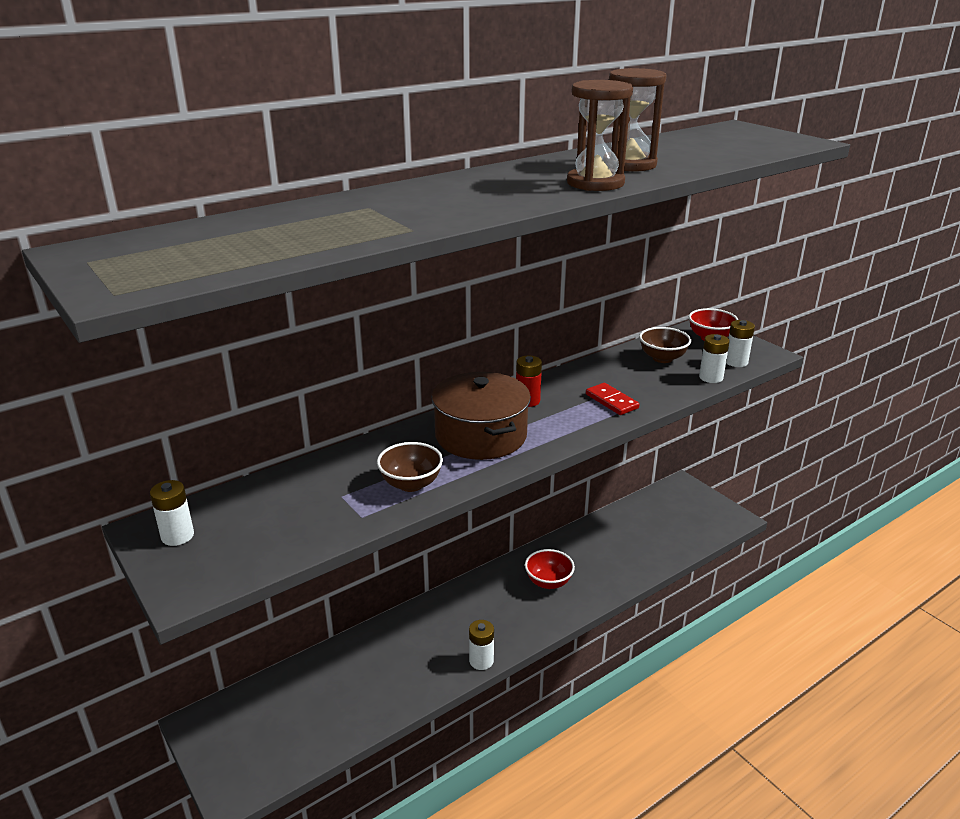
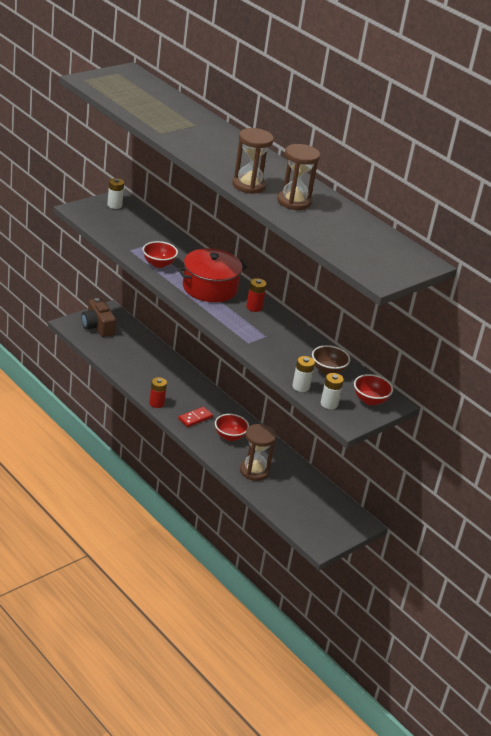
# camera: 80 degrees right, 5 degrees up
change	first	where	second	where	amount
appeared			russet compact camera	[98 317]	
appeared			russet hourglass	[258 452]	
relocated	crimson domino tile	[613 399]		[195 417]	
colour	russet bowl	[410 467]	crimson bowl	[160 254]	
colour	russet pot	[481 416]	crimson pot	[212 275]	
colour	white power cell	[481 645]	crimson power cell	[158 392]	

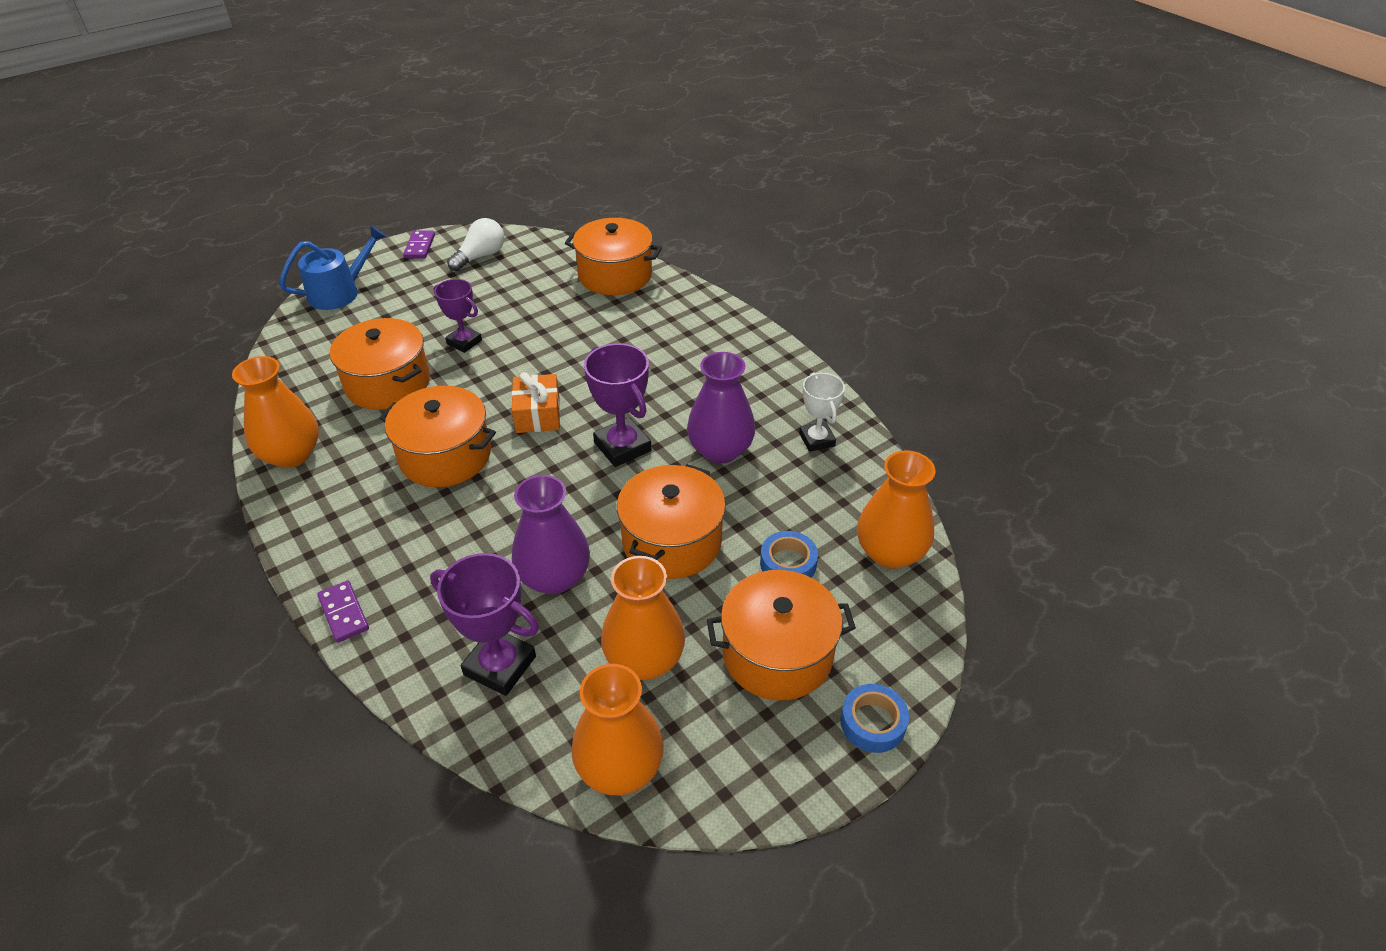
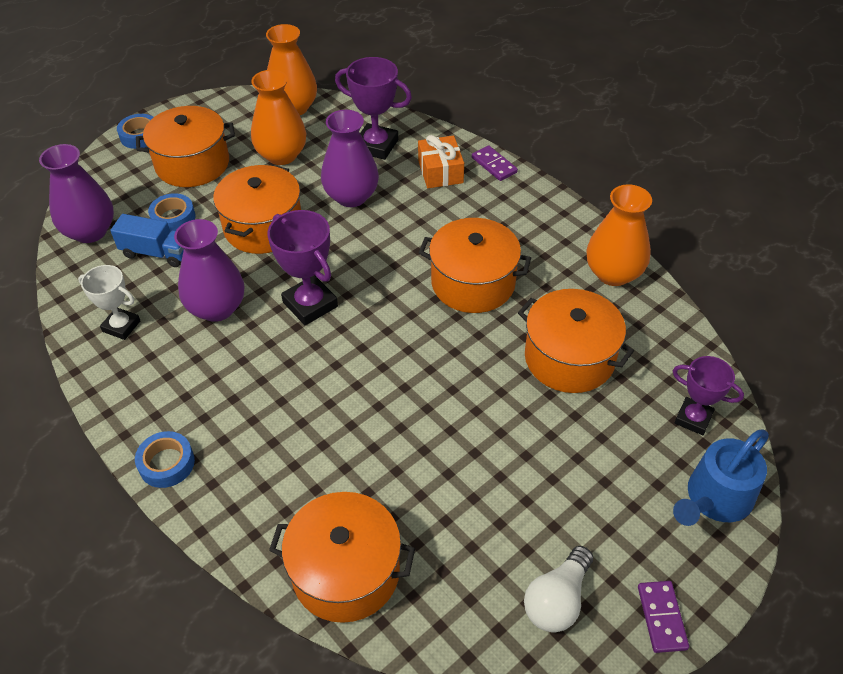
# camera: 175 degrees right, 5 degrees up
change	first	where	second	where	amount
appeared			blue toy truck	[147 240]	
appeared			blue roll of tape	[165 459]	
relocated	violet trophy	[458 316]		[708 395]	
relocated	bright orange gift	[536 402]		[441 161]	
colour	bright orange tall vase	[896 509]	violet tall vase	[76 193]	
spun	white trophy	[822 412]		[109 302]	45 degrees counterclockwise

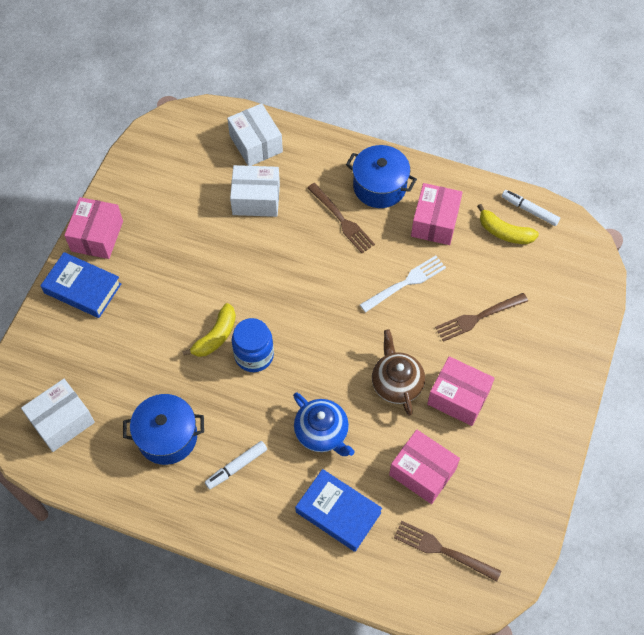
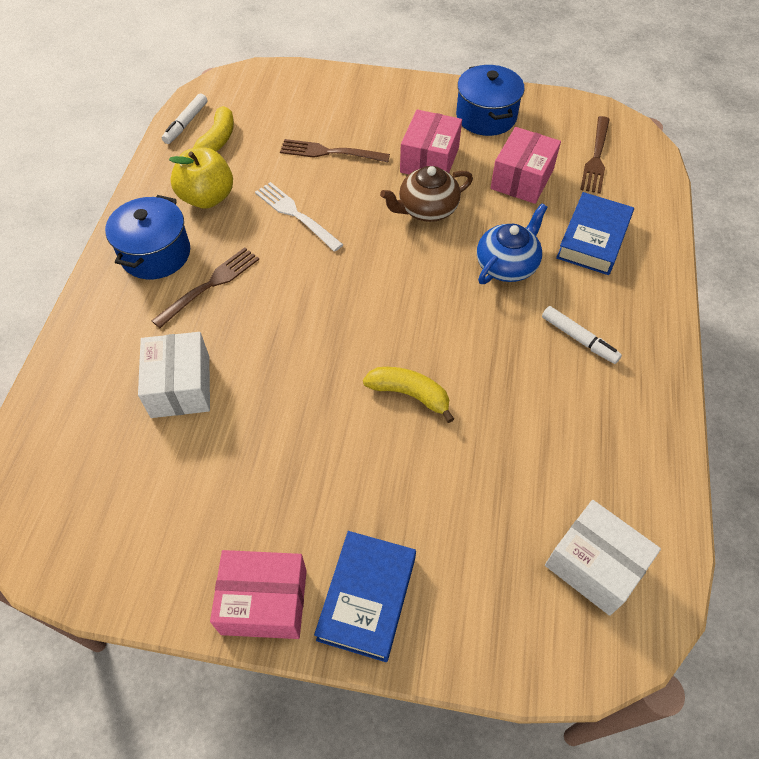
# camera: 100 degrees left, 5 degrees down
change	first	where	second	where	amount
missing	white box	[255 134]			
missing	blue preserve jar	[253 345]			
relocated	blue pot	[163 429]		[490 100]	
exchanged	pink box	[437 214]	golden toy apple	[201 178]	
spun	russet table fork	[481 317]		[335 150]	135 degrees clockwise

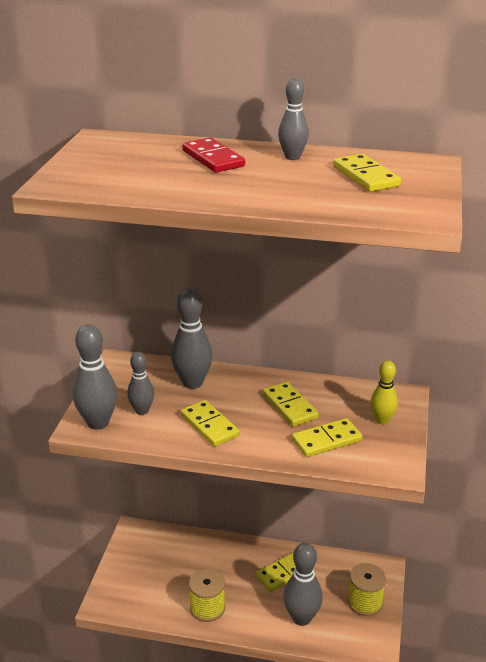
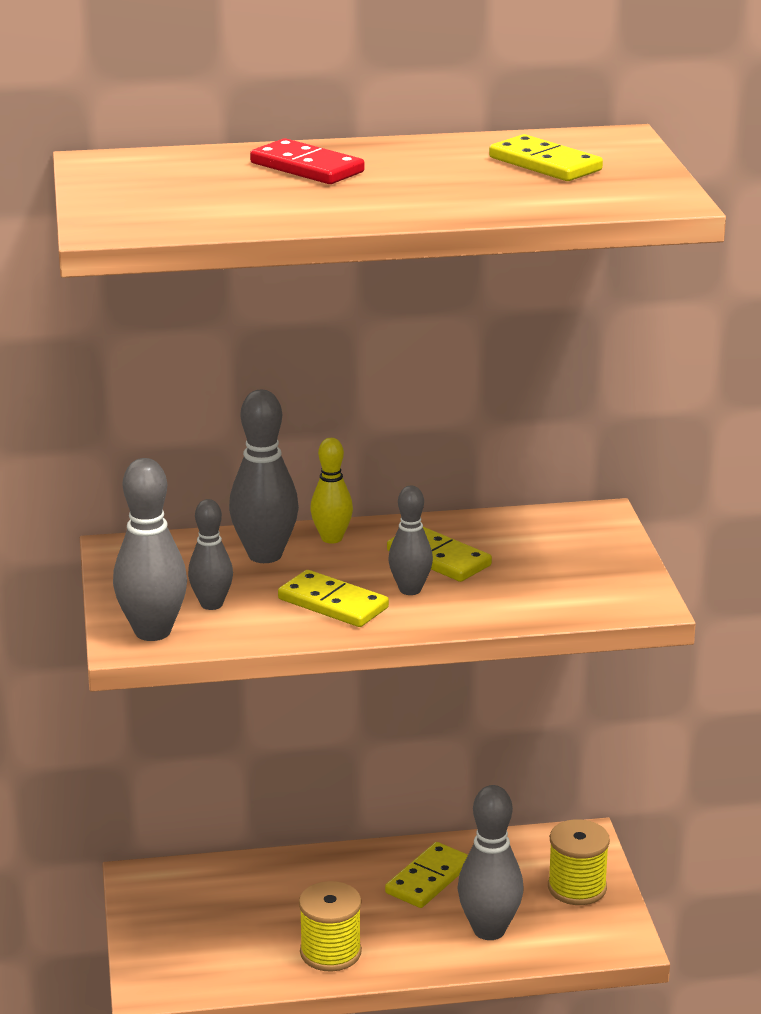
# camera: 20 degrees left, 5 degrees down
change	first	where	second	where	amount
missing	golden domino tile	[327 437]			
relocated	ash-grey bowling pin	[293 119]		[410 540]	
relocated	golden bowling pin	[384 392]		[331 491]	

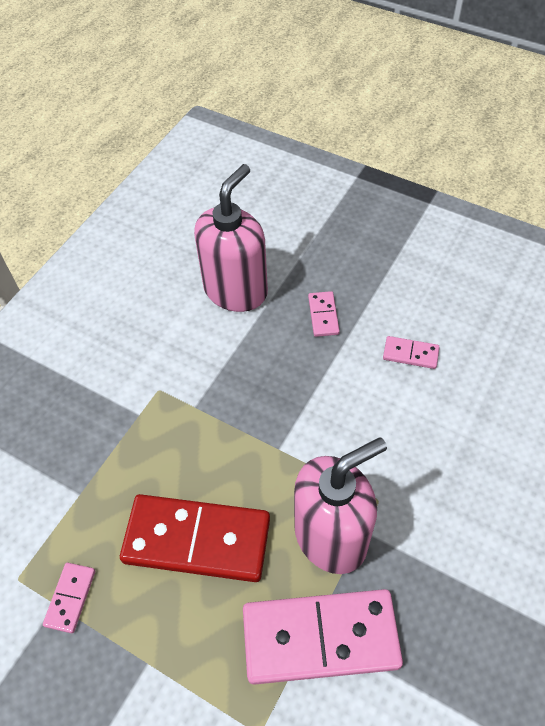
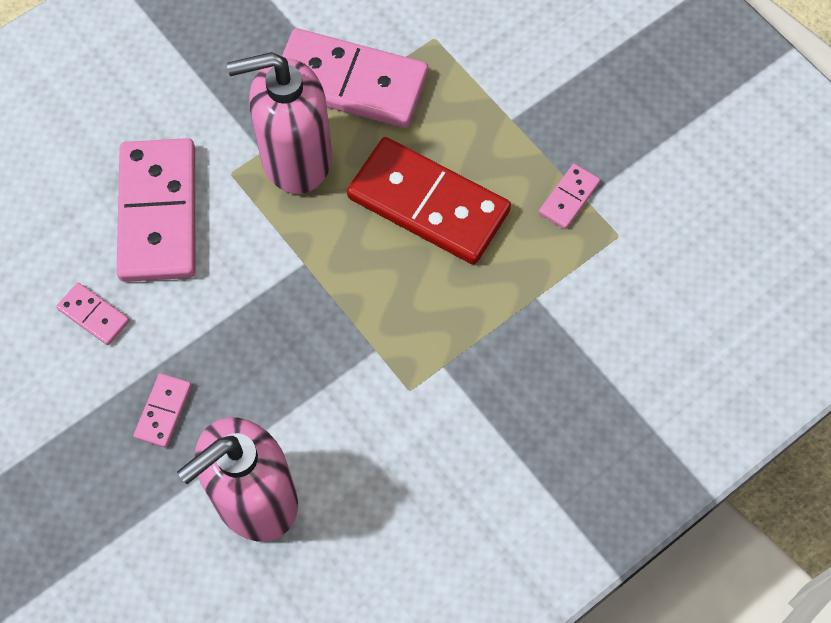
# camera: 160 degrees left, 10 degrees up
change	first	where	second	where	amount
appeared			pink domino tile	[156 210]	

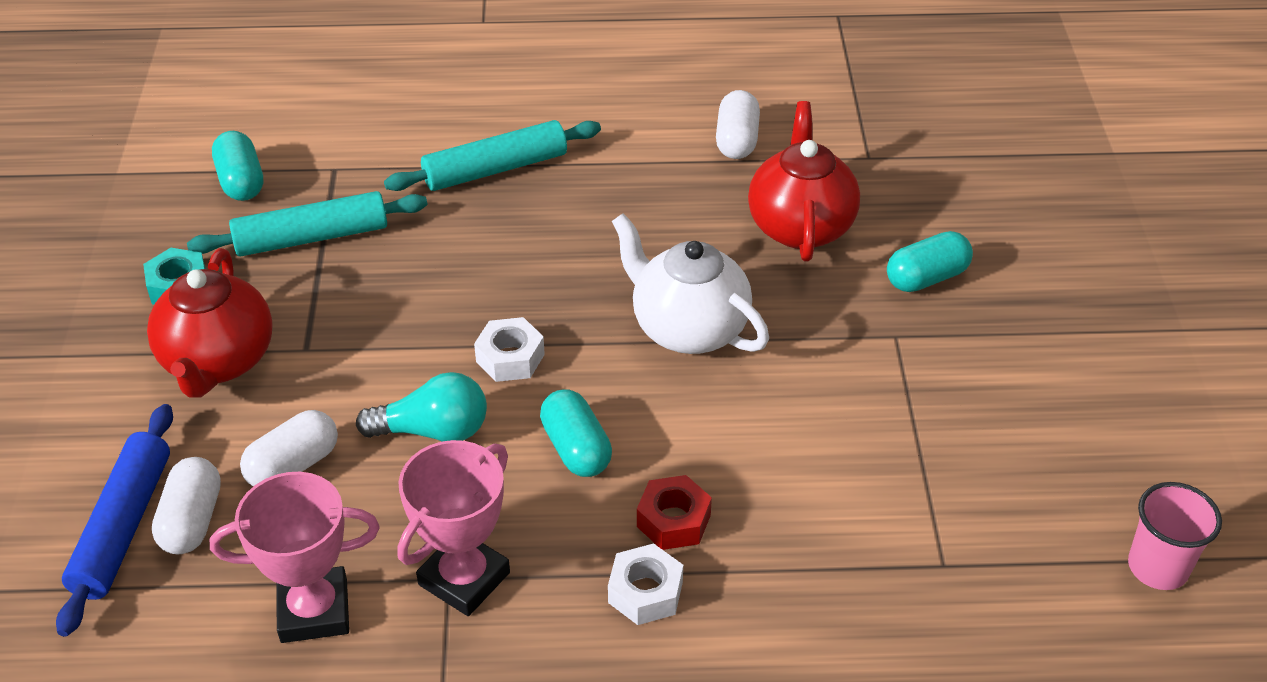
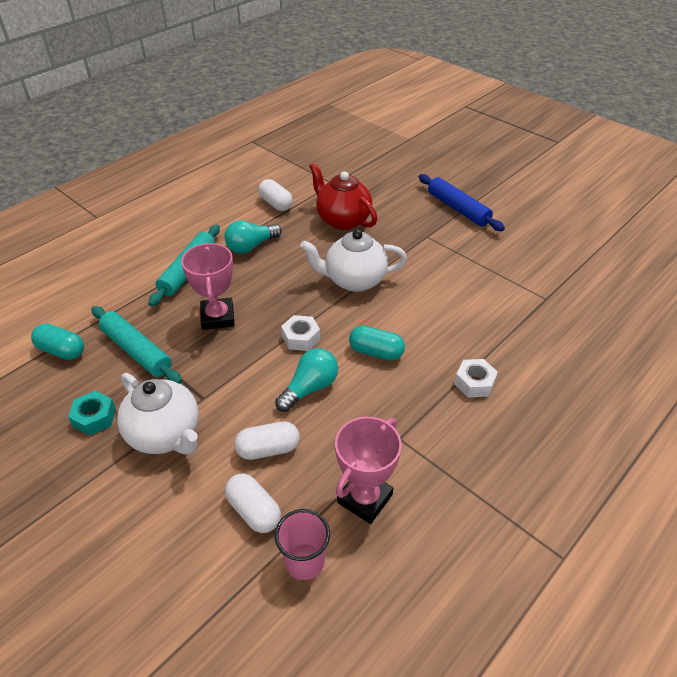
# camera: 45 degrees left, 0 degrees up
change	first	where	second	where	amount
missing	crimson nut	[674 512]			
missing	aqua pill	[930 261]			
appeared			aqua lightbulb	[253 237]	
relocated	blue rolling pin	[114 520]		[462 202]	
relocated	pink trophy	[454 528]		[208 286]	
relocated	pink beaker	[1175 536]		[302 544]	
colour	crimson china teapot	[210 323]	white china teapot	[158 413]	
spun	aqua rolling pin	[307 224]		[136 345]	75 degrees counterclockwise
spun	white pill	[289 448]		[267 440]	75 degrees clockwise

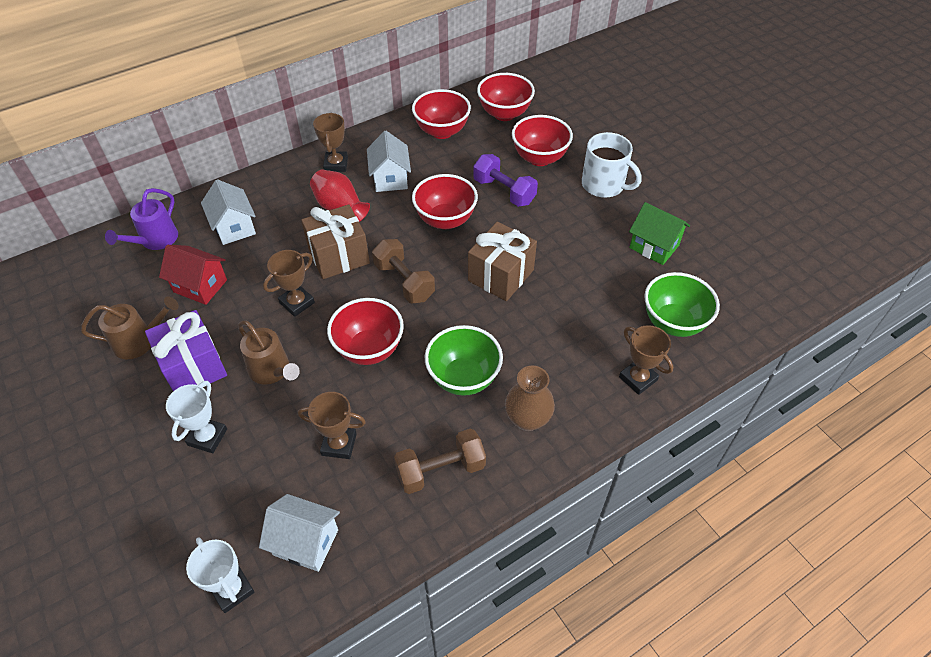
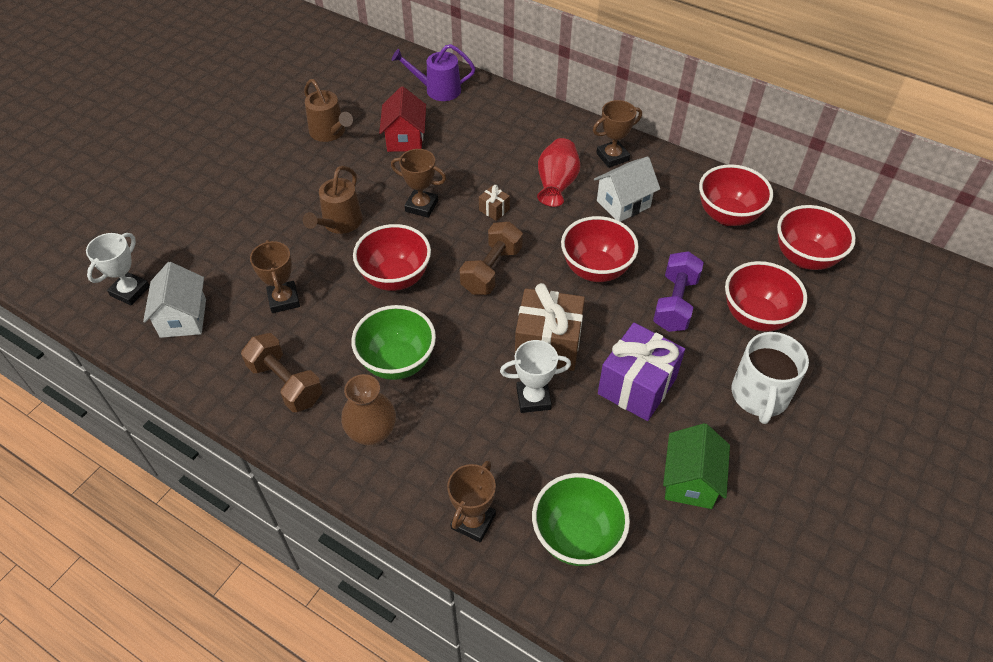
# camera: 65 degrees right, 0 degrees up
change	first	where	second	where	amount
missing	white cottage	[228 212]			
relocated	violet gift	[186 350]		[641 372]	
relocated	white trophy	[196 417]		[535 376]	
size	russet gift	[335 242]		[494 203]	x0.44

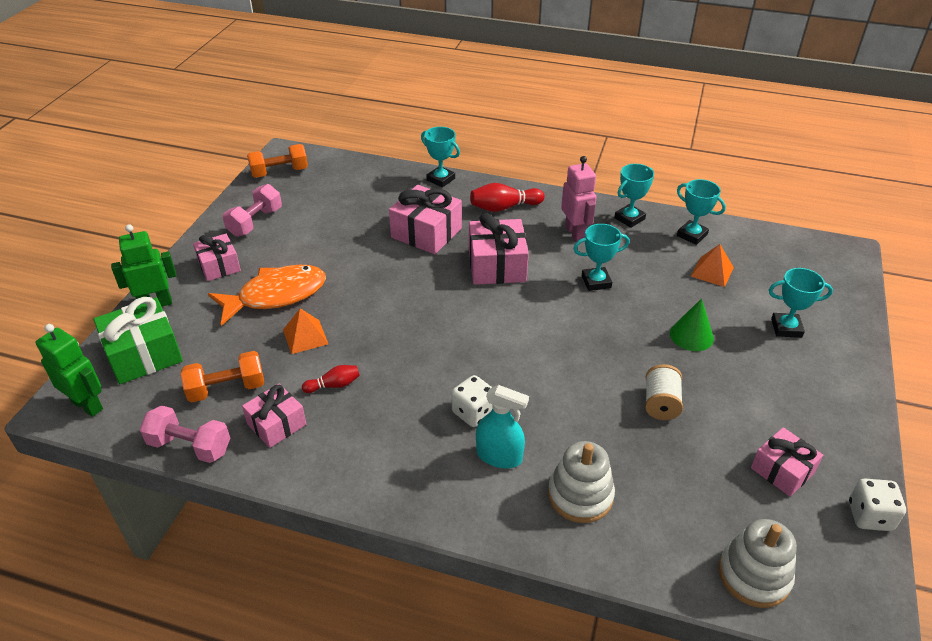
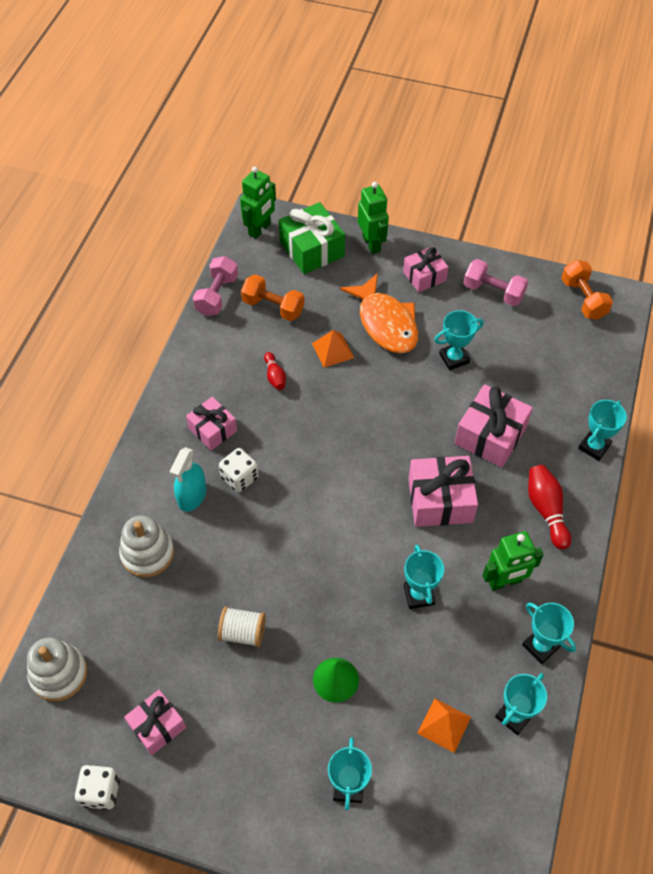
# camera: 90 degrees right, 15 degrees up
change	first	where	second	where	amount
appeared			aqua trophy	[459 340]	
relocated	pink gift	[274 416]		[211 423]	
colour	pink toy robot	[579 199]	green toy robot	[513 561]	
spun	bright orange dumbbell	[222 377]		[272 297]	45 degrees counterclockwise

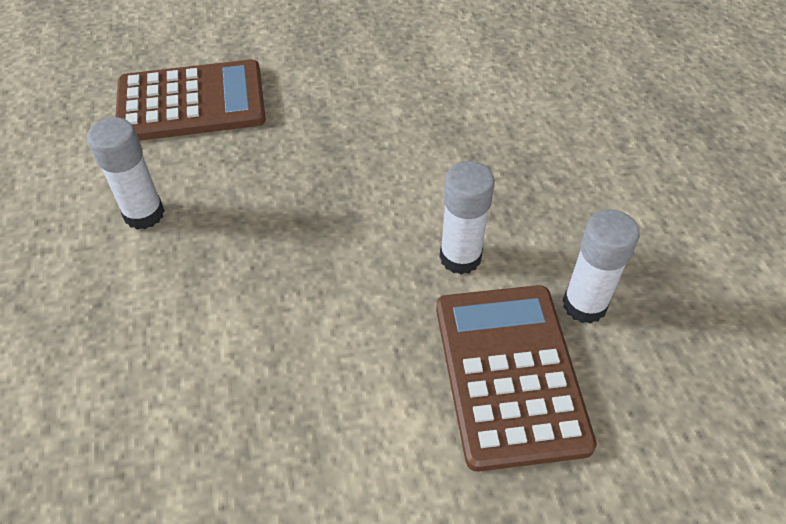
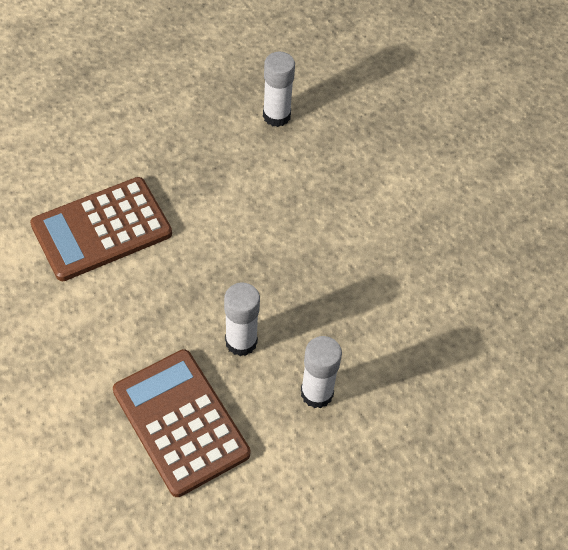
# camera: 115 degrees left, 5 degrees up
change	first	where	second	where	amount
relocated	russet pocket calculator	[516 378]		[101 229]	
relocated	white glue stick	[467 217]		[242 319]	

